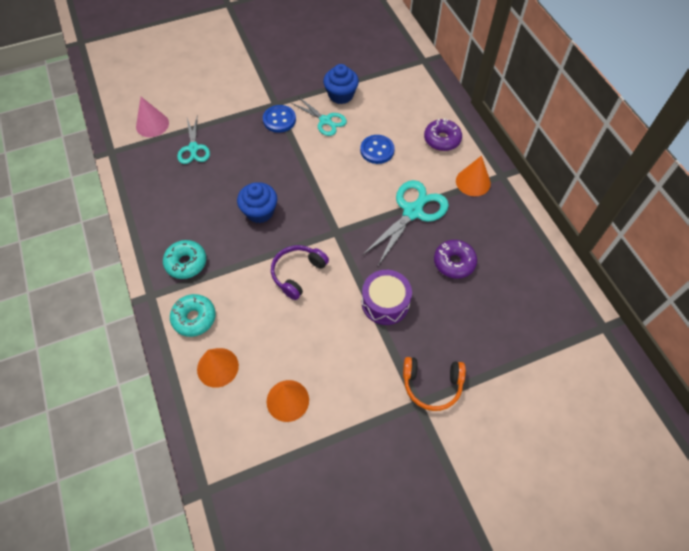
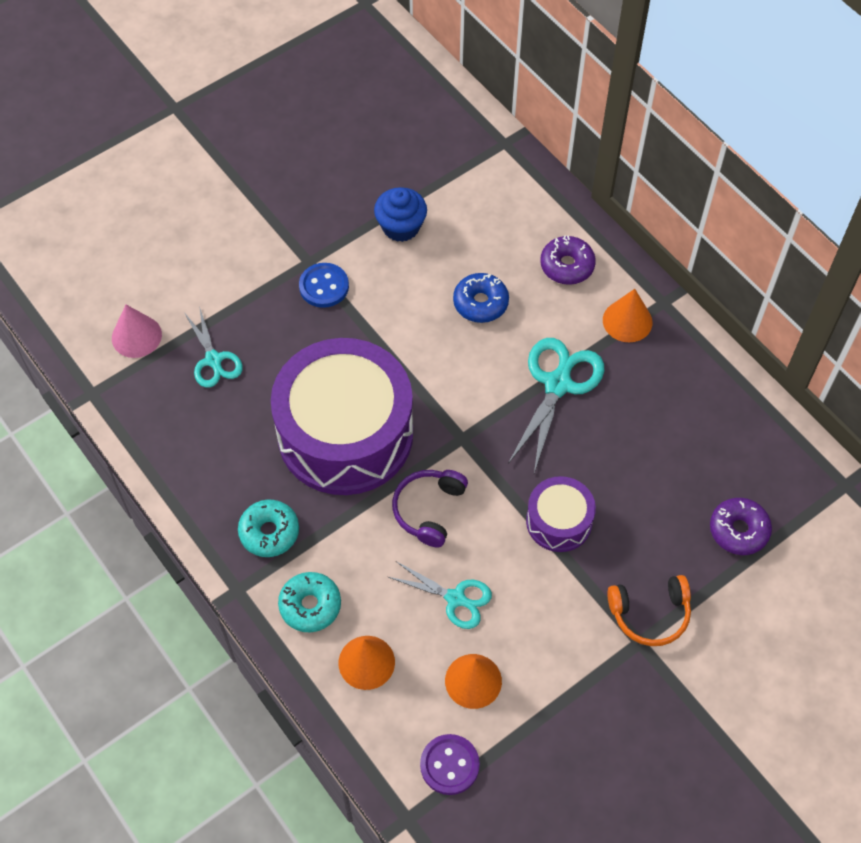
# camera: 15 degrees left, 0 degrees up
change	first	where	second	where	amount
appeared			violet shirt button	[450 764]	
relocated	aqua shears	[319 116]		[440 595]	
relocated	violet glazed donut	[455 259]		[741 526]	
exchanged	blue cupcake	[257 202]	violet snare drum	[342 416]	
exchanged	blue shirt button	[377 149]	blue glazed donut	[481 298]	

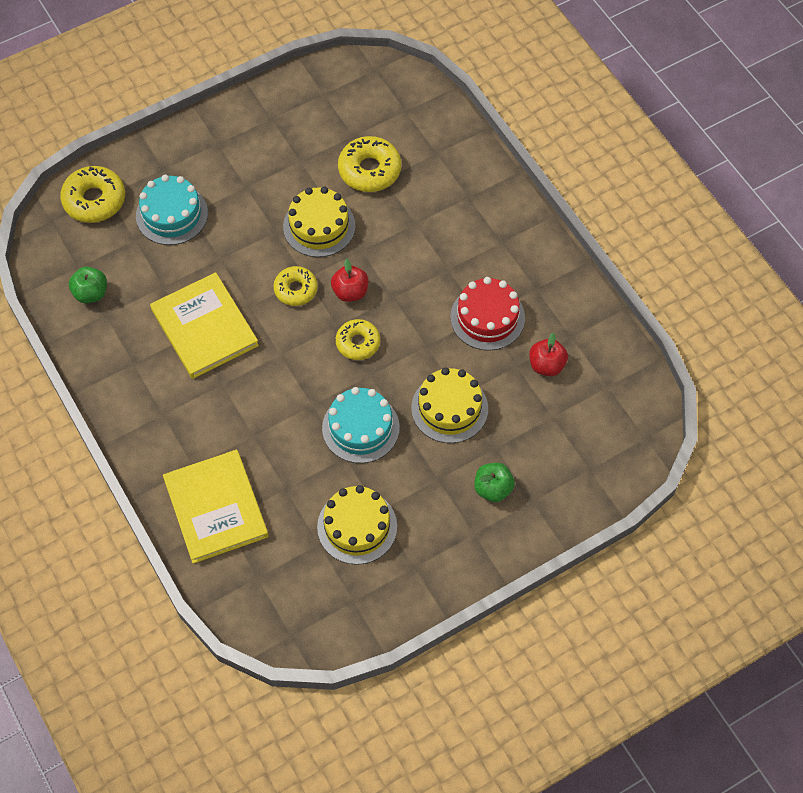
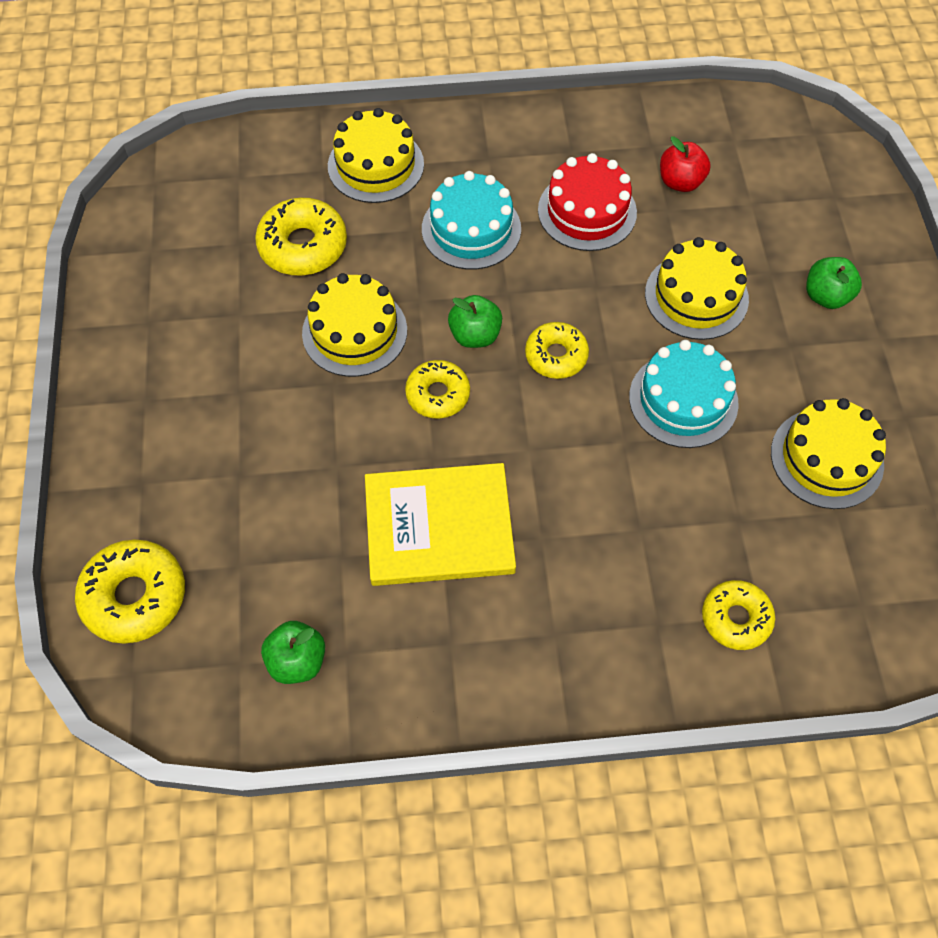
# camera: 65 degrees left, 0 degrees up
change	first	where	second	where	amount
appeared			golden layer cake	[376 155]	
relocated	aqua layer cake	[172 210]		[471 220]	
exchanged	golden hardback	[215 507]	golden glazed donut	[738 615]	
colour	crimson toy apple	[350 280]	green toy apple	[475 321]	

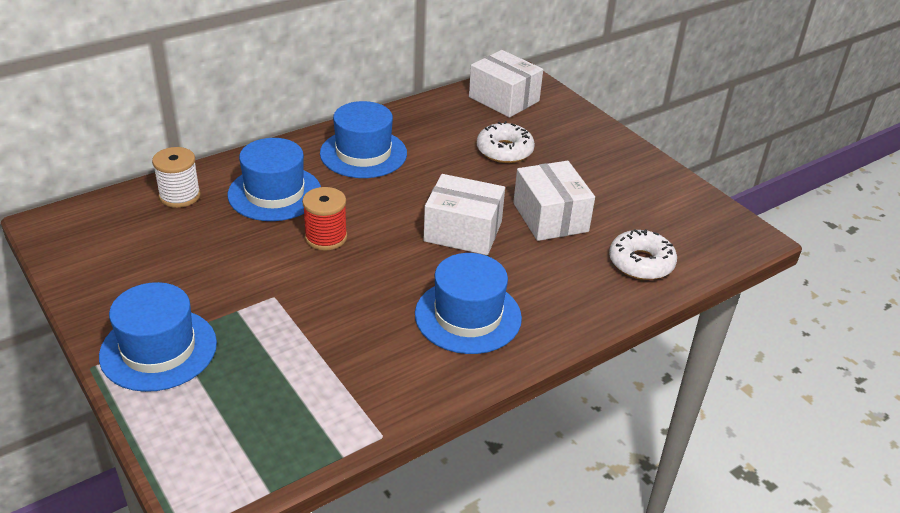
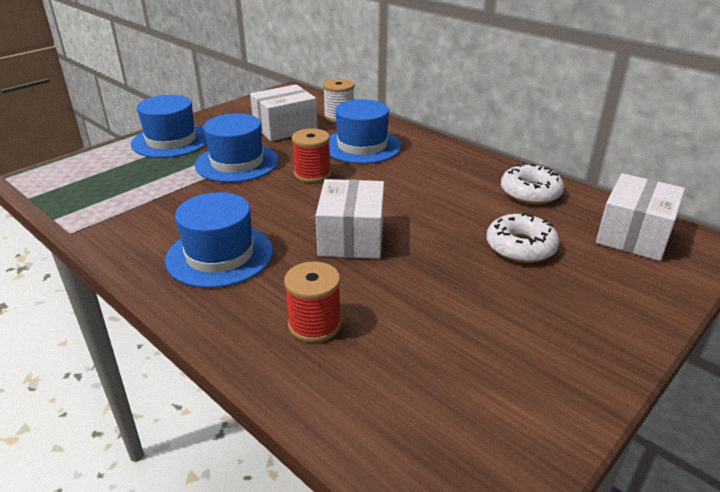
# camera: 80 degrees right, 5 degrees down
change	first	where	second	where	amount
appeared			crimson bobbin	[312 302]	
relocated	blue hat	[363 139]		[237 148]	
relocated	white box	[554 201]		[284 112]	
relocated	white glazed donut	[643 254]		[532 183]	

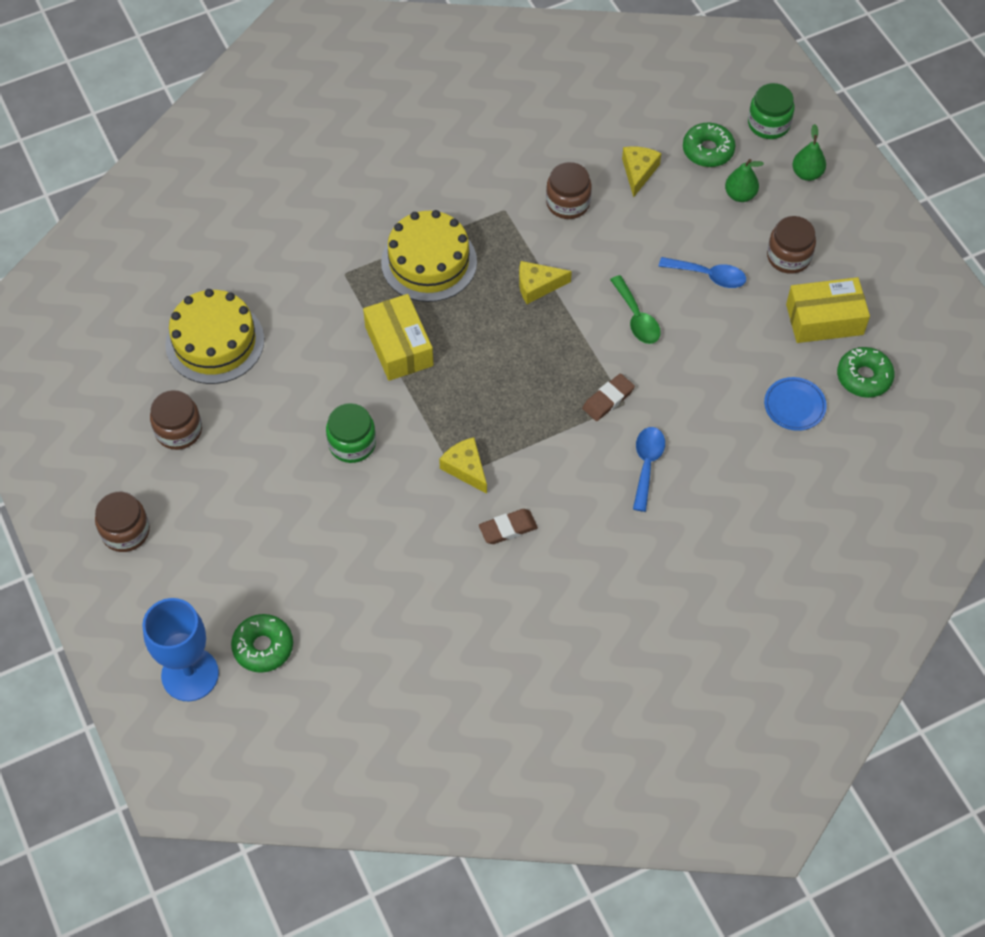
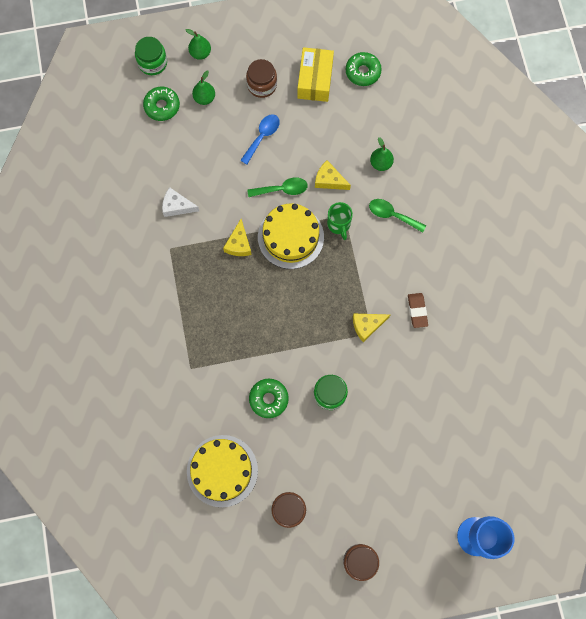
# camera: 75 degrees left, 15 degrees up
change	first	where	second	where	amount
missing	golden box	[398 337]			
missing	blue plate	[795 404]			
appeared			green pear	[382 154]	
relocated	green glazed donut	[262 643]		[269 398]	
relocated	golden layer cake	[429 256]		[291 236]	
relocated	golden piece of cheese	[641 172]		[333 175]	
exchanged	russet preserve jar	[569 190]	white piece of cheese	[180 202]	
exchanged	russet gum eraser	[608 397]	green tea mug	[340 221]	
colour	blue tablespoon	[649 469]	green tablespoon	[397 216]	

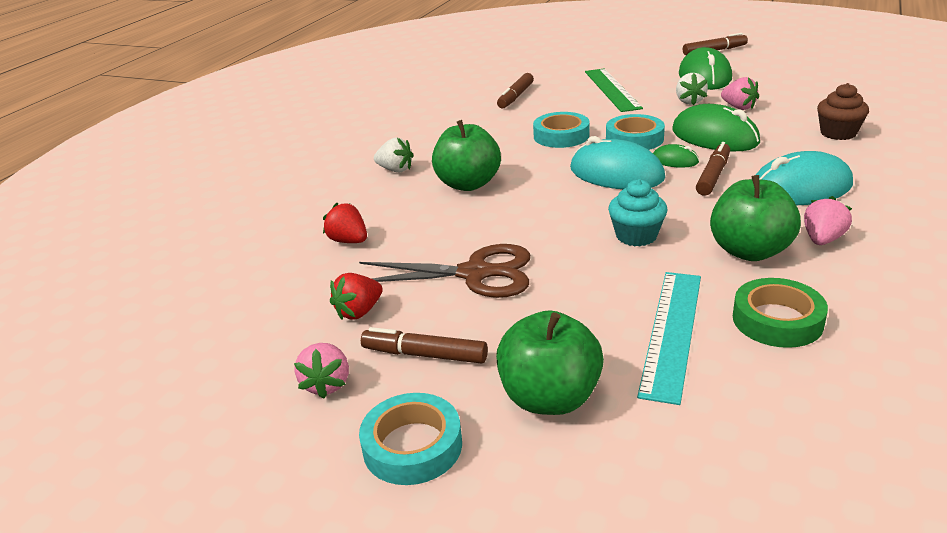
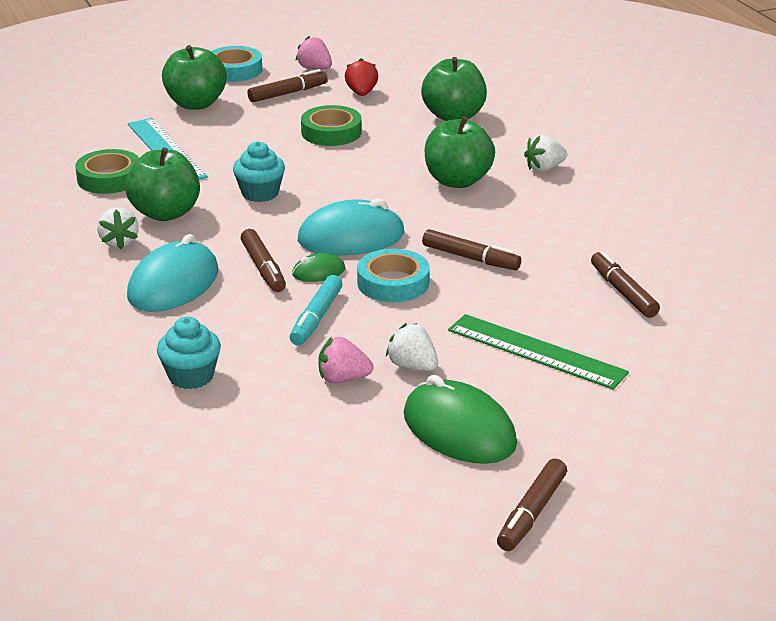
# camera: 130 degrees right, 0 degrees up
change	first	where	second	where	amount
exchanged	crimson berry	[345 223]	green toy apple	[454 89]	
exchanged	russet shears	[444 271]	green roll of tape	[331 125]	
exchanged	aqua roll of tape	[561 130]	russet marker	[471 249]	
exchanged	green computer mouse	[716 127]	aqua marker	[316 310]	
colour	pink berry	[828 220]	white berry	[118 228]	
colour	russet cupcake	[843 111]	aqua cupcake	[189 353]	

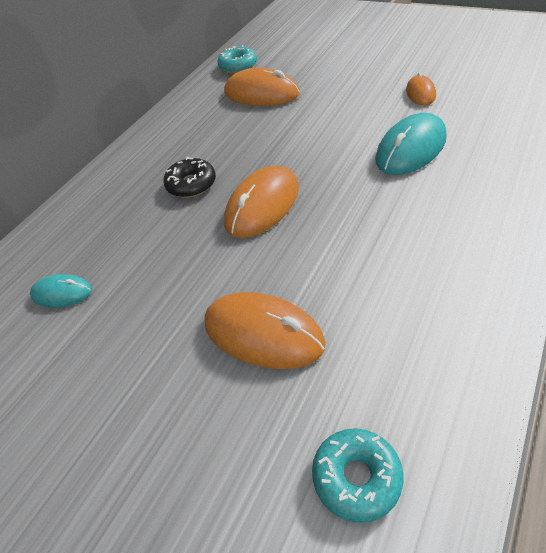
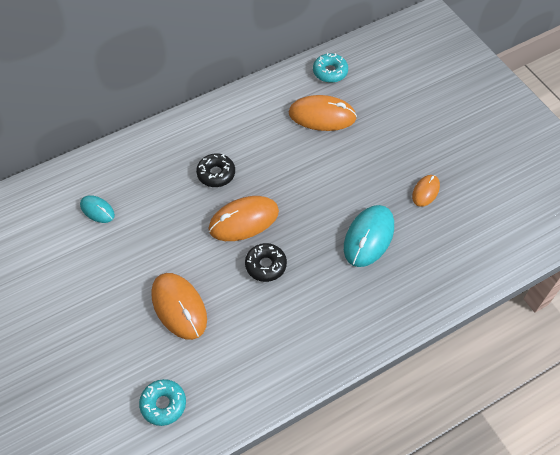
# camera: 25 degrees right, 10 degrees up
change	first	where	second	where	amount
appeared			black glazed donut	[266 262]	
spun	bright orange computer mouse	[262 87]		[323 113]	45 degrees counterclockwise
spun	aqua computer mouse	[411 144]		[369 236]	45 degrees counterclockwise

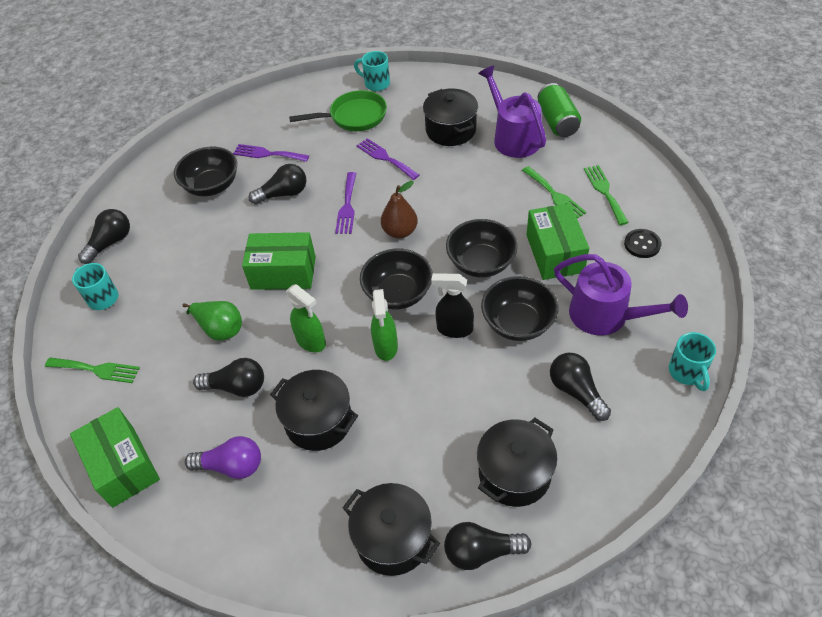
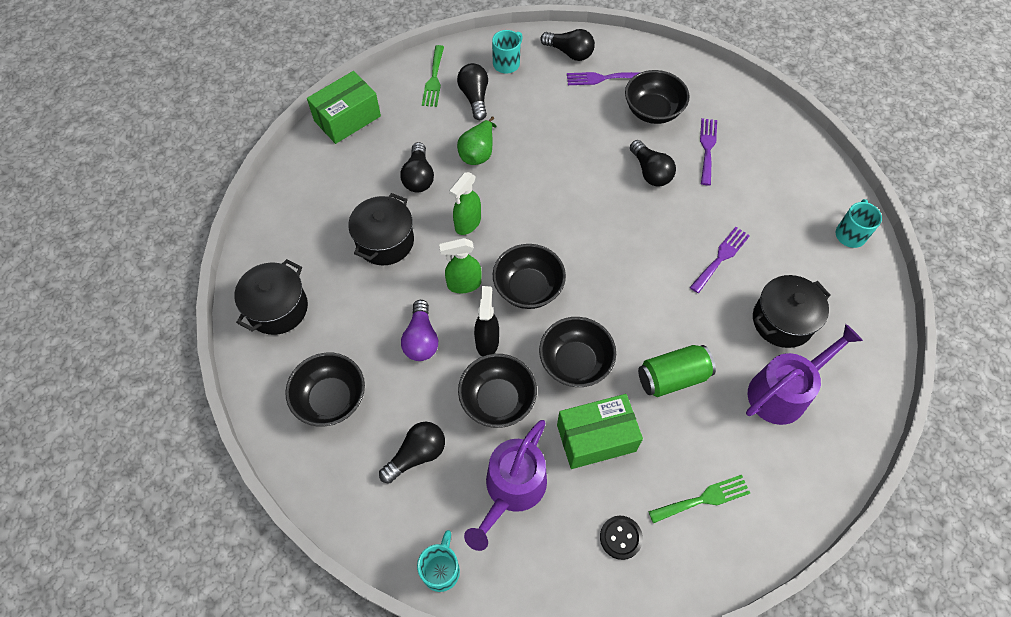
# camera: 80 degrees right, 10 degrees up
change	first	where	second	where	amount
missing	green box	[279 261]			
missing	green frying pan	[338 110]			
missing	russet pear	[399 210]			
missing	green table fork	[554 192]			
relocated	violet lightbulb	[223 457]		[419 330]	
relocated	violet table fork	[346 203]		[604 78]	
relocated	black lightbulb	[488 546]		[472 91]	
relocated	green can	[559 110]		[677 371]	
exchanged	black pot	[517 462]	black bowl	[325 390]	
spun	aqua tea mug	[692 361]		[438 561]	120 degrees clockwise

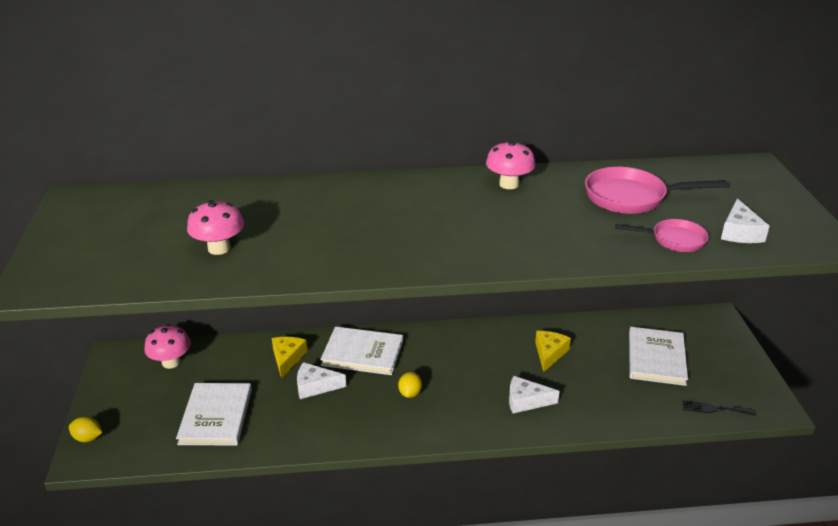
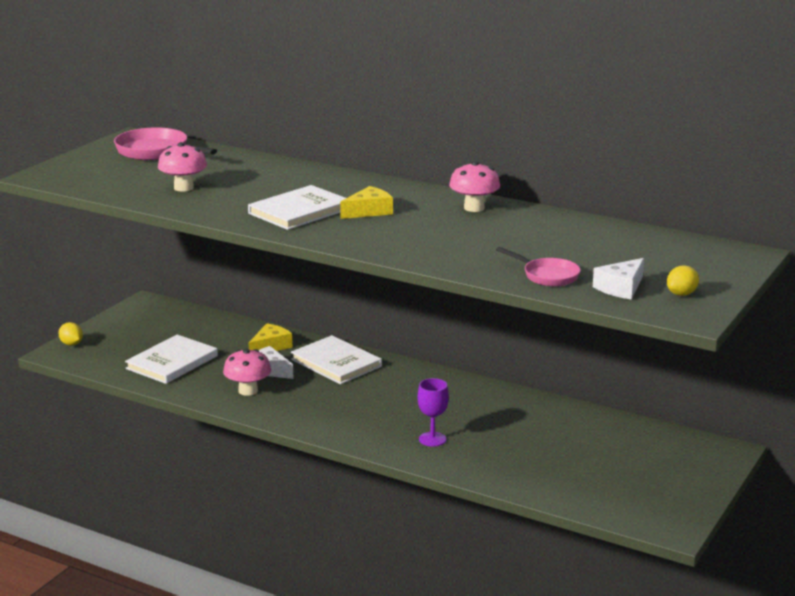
# camera: 35 degrees right, 10 degrees down
change	first	where	second	where	amount
missing	black table fork	[719 408]			
relocated	pink fungus	[167 346]		[247 372]	
relocated	golden citrus fruit	[410 385]		[683 280]	
relocated	golden piece of cheese	[553 351]		[366 202]	
relocated	pink frying pan	[656 190]		[165 143]	
relocated	white hardback	[658 356]		[297 207]	
exchanged	white piece of cheese	[534 394]	violet goblet	[433 412]	

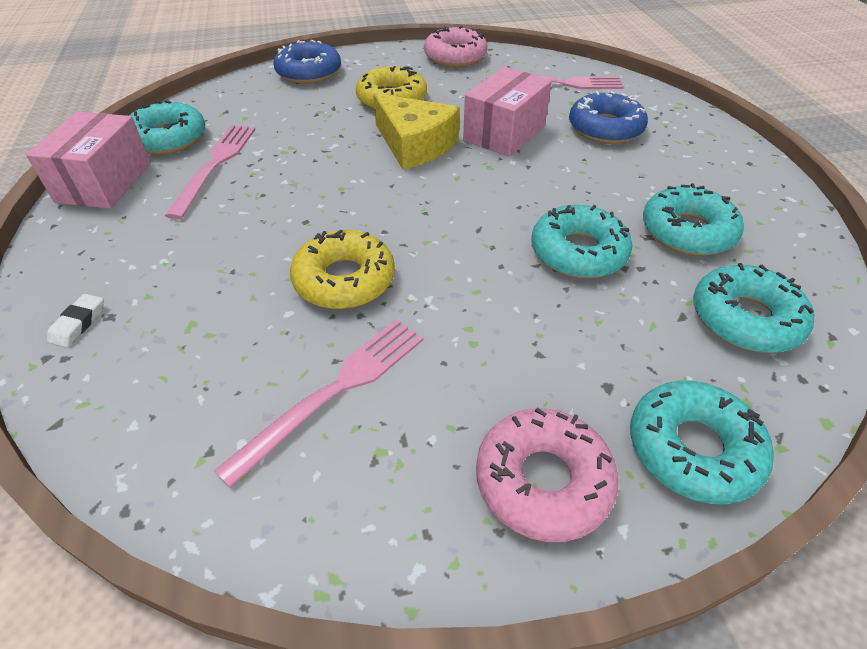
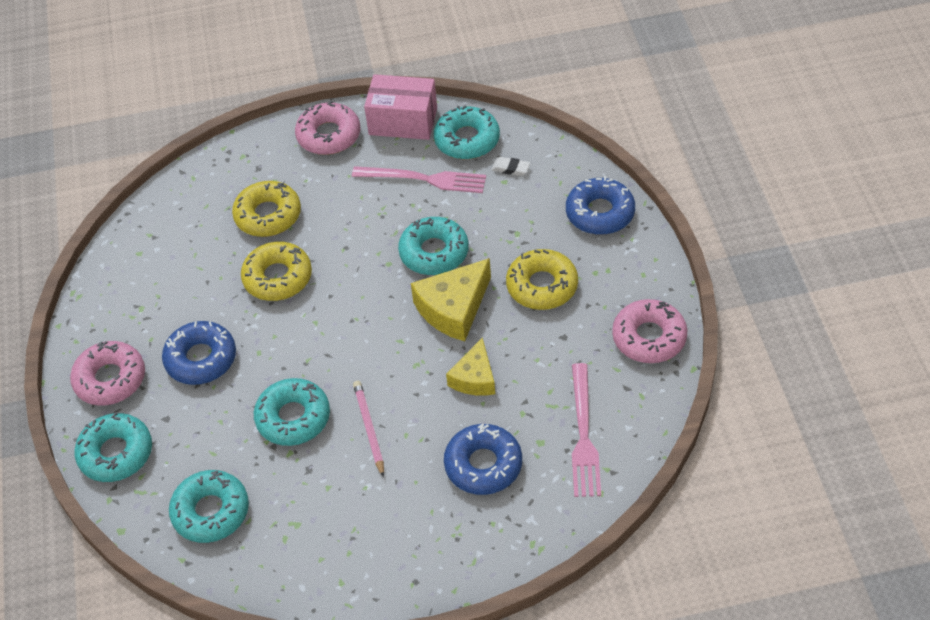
# camera: 95 degrees right, 5 degrees up
change	first	where	second	where	amount
missing	pink table fork	[319 403]			
appeared			blue glazed donut	[199 353]	
appeared			golden glazed donut	[266 209]	
appeared			pink glazed donut	[328 128]	
appeared			pink pencil	[368 429]	
relocated	white gum eraser	[75 321]		[510 166]	
relocated	aqua glazed donut	[693 219]		[433 246]	
exchanged	pink box	[507 112]	golden piece of cheese	[470 366]	

